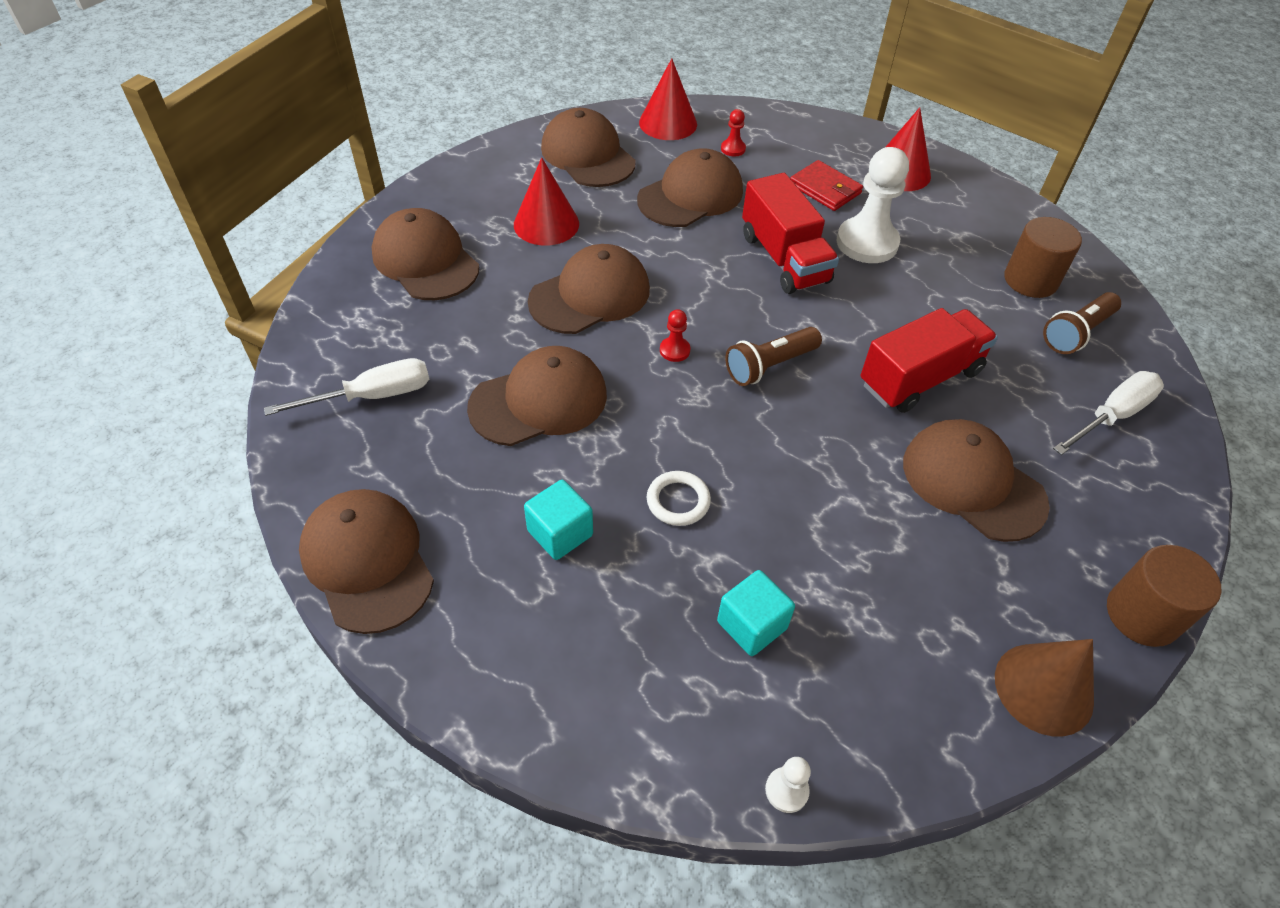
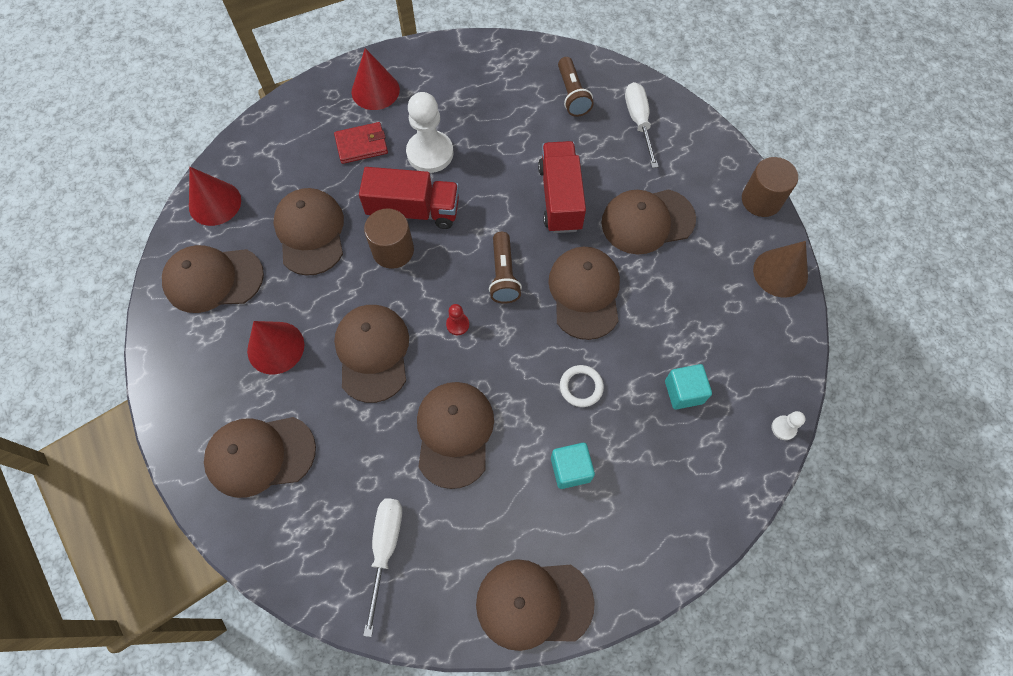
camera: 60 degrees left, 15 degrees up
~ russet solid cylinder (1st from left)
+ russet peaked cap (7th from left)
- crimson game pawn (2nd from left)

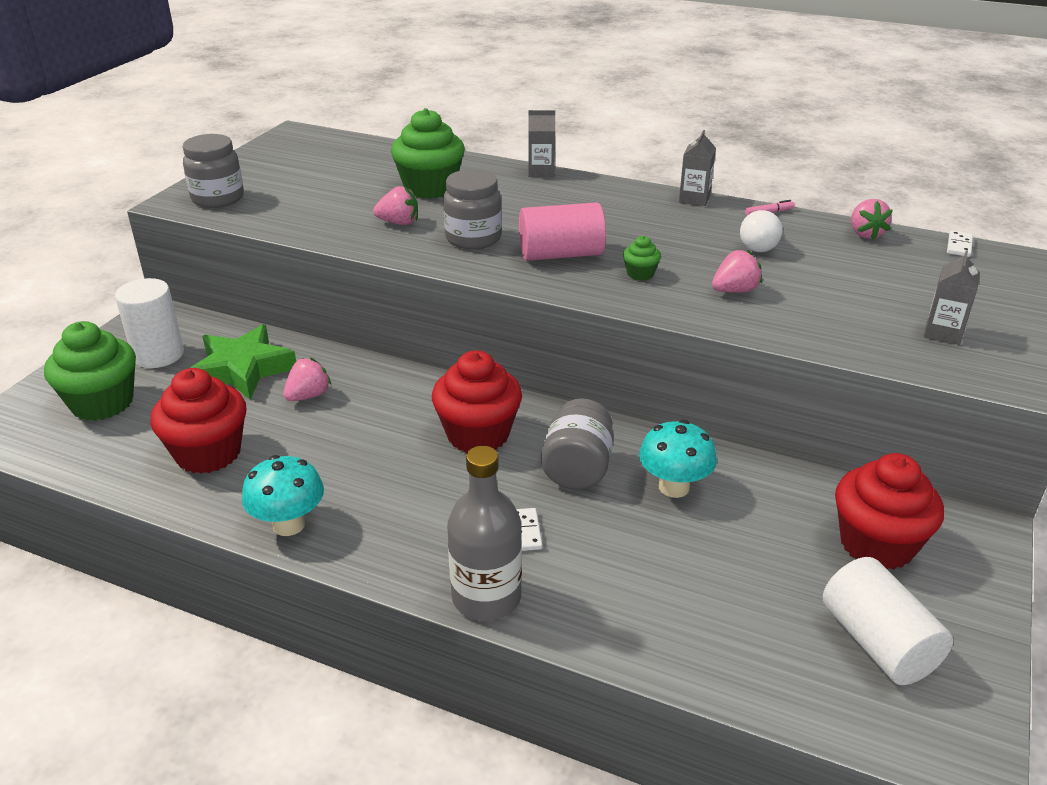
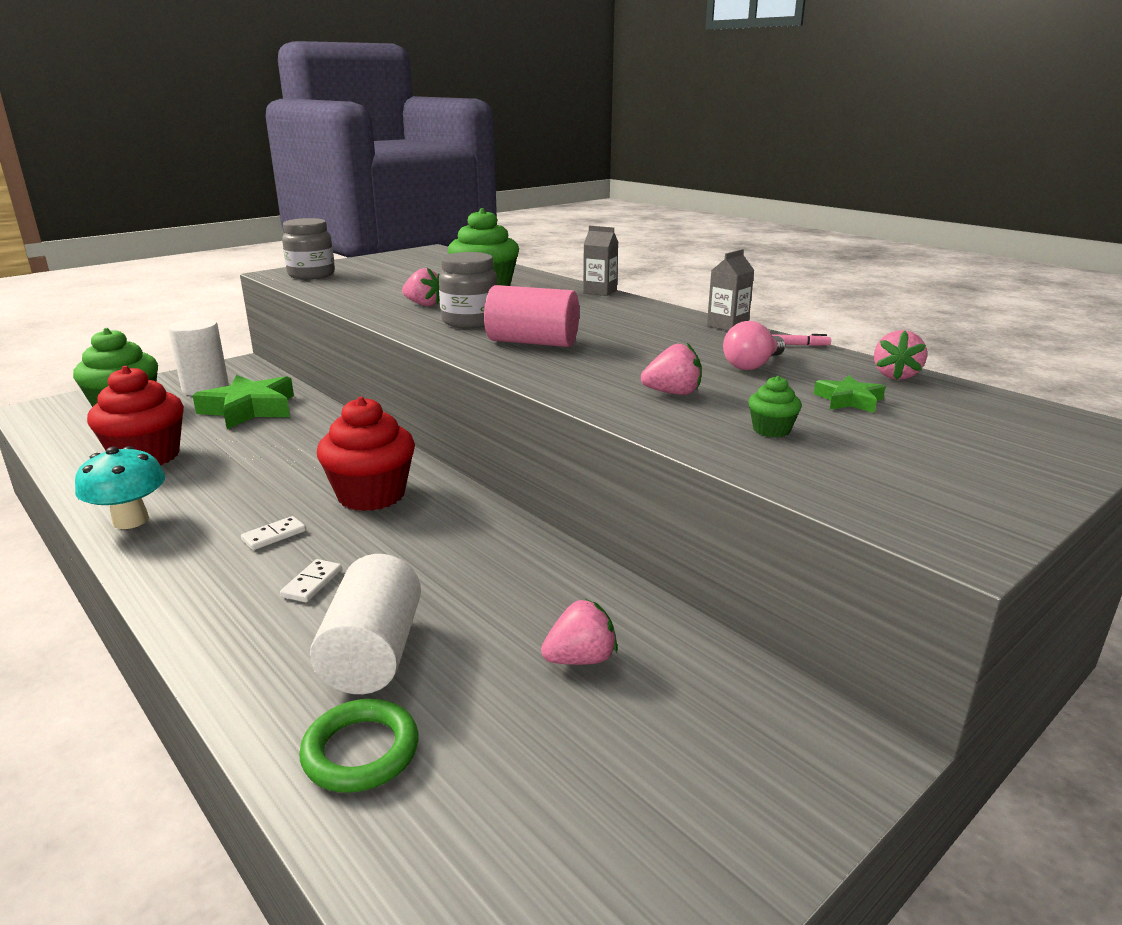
camera: 25 degrees right, 10 degrees down
~ pure white domino tile (2nd from left in the first image) to pure white domino tile (1st from left)
+ green hoop
~ pure white solid cylinder (2nd from left)
~ rose-pink berry (1st from left in the first image) to rose-pink berry (2nd from left)
~ pure white light bulb to rose-pink light bulb
~ green fairy cake (3rd from left)
+ green star shape (2nd from left)
- ash-grey flask
- ash-grey jam jar (3rd from left)
- teal toadstool (2nd from left)
- crimson fairy cake (3rd from left)
- ash-grey carton (3rd from left)

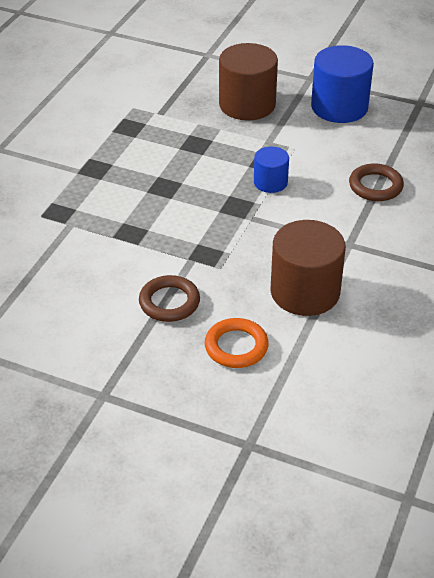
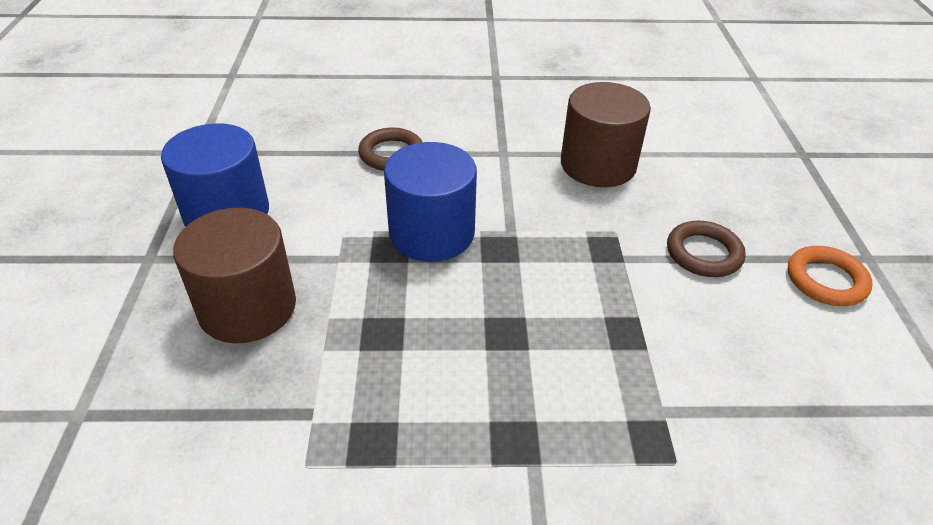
camera: 115 degrees left, 0 degrees up
~ cobalt solid cylinder (1st from left in the first image) x1.82
~ orange hoop

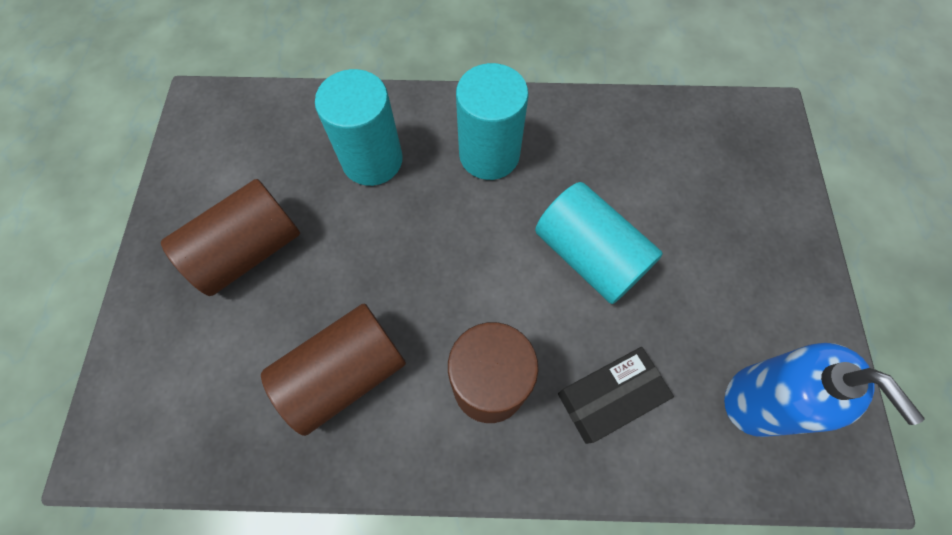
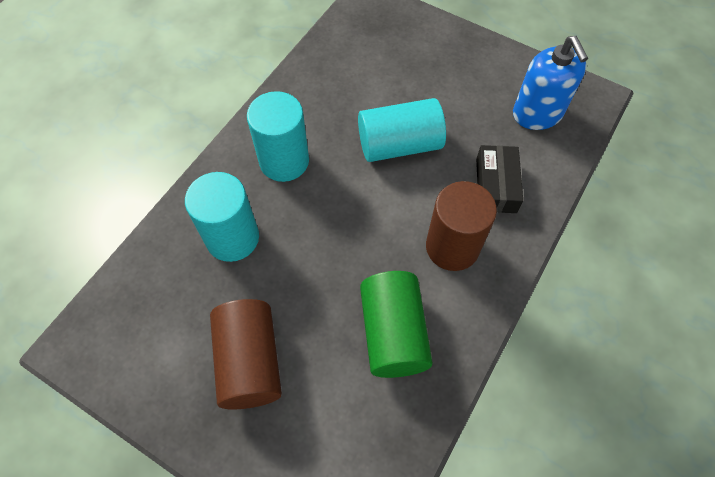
camera: 60 degrees left, 5 degrees down
~ russet solid cylinder (2nd from left) to green solid cylinder
~ cobalt soap dispenser 75 degrees clockwise

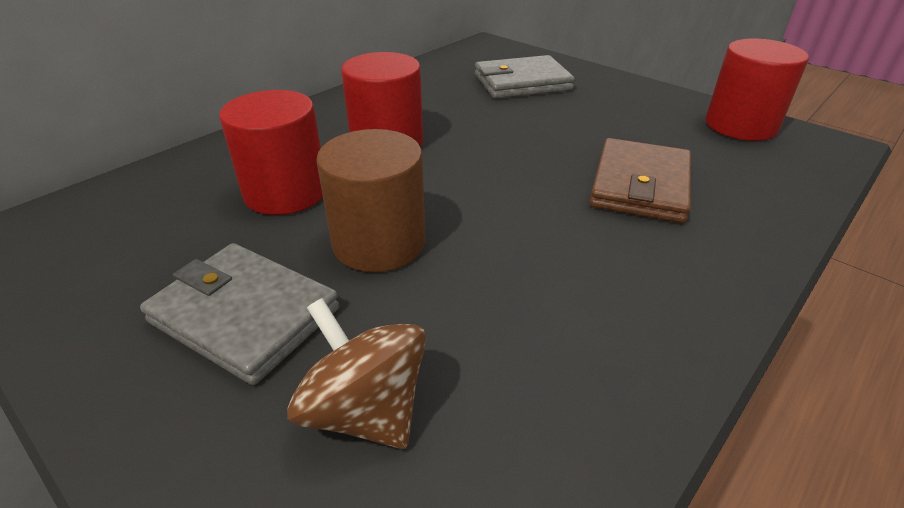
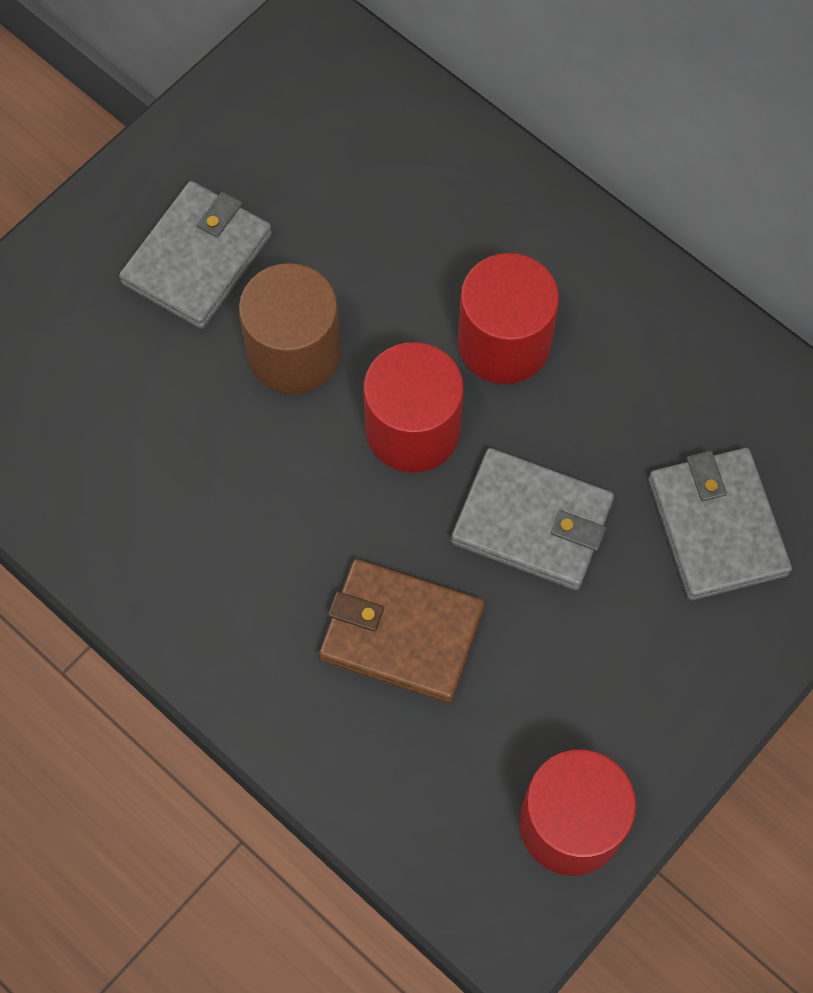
camera: 90 degrees right, 30 degrees up
~ crimson solid cylinder (1st from left)
+ ash-grey wallet (2nd from left)
- russet spinning top

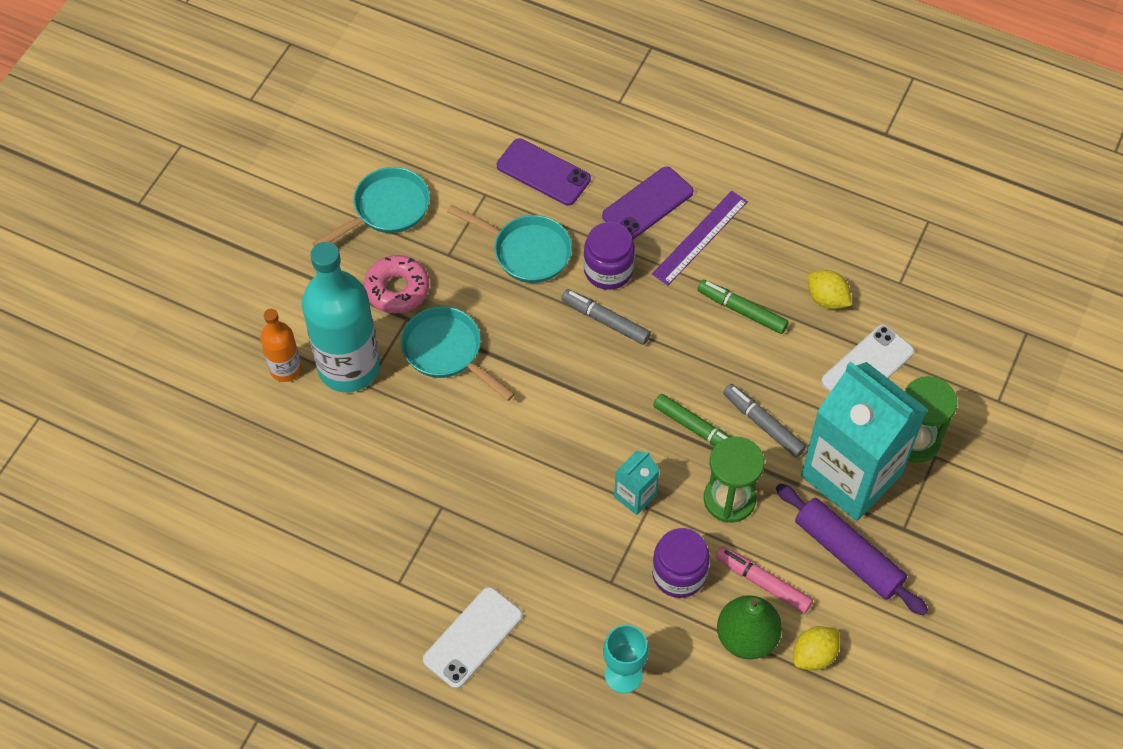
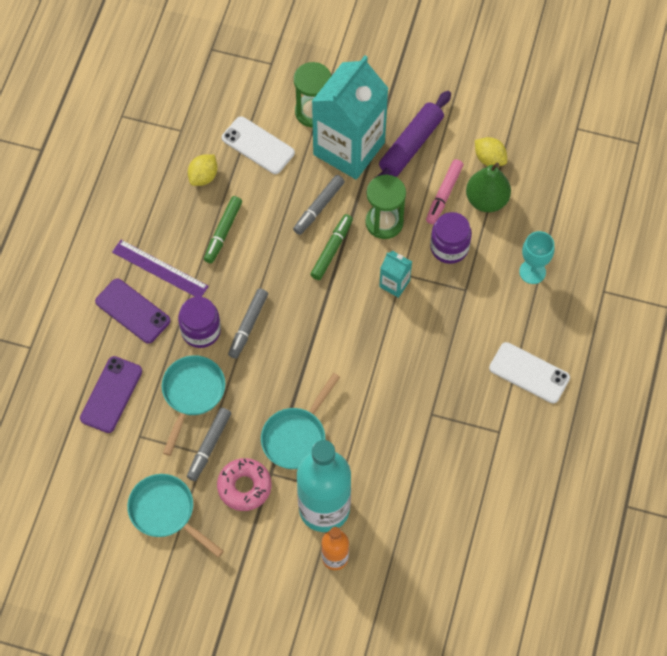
camera: 100 degrees left, 5 degrees up
+ ash-grey marker (1st from left)

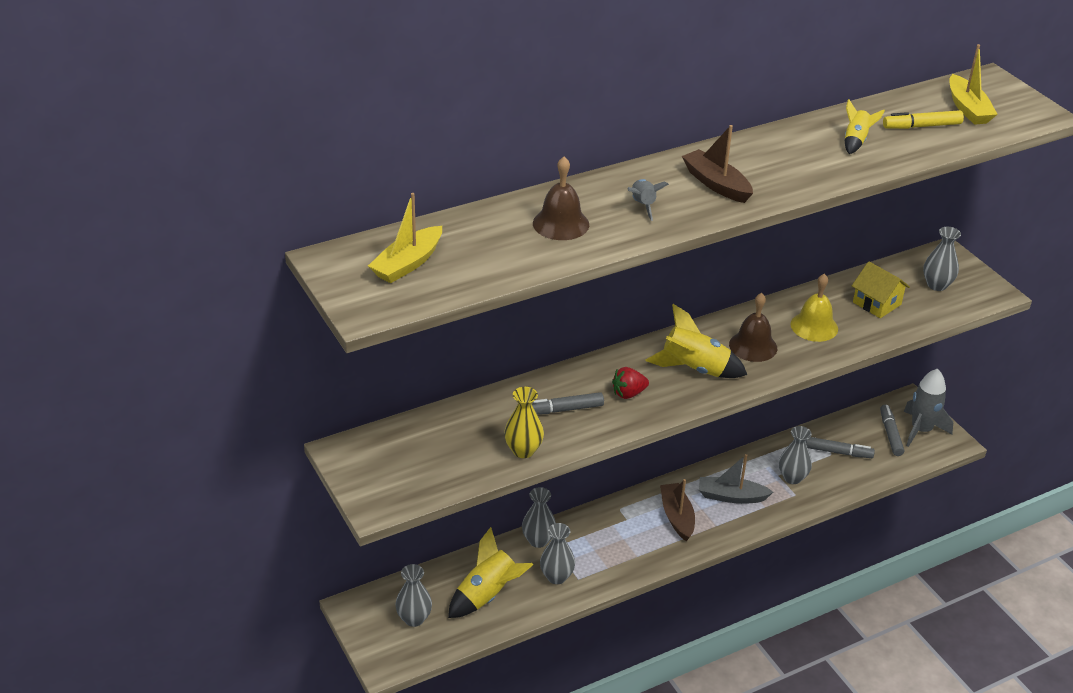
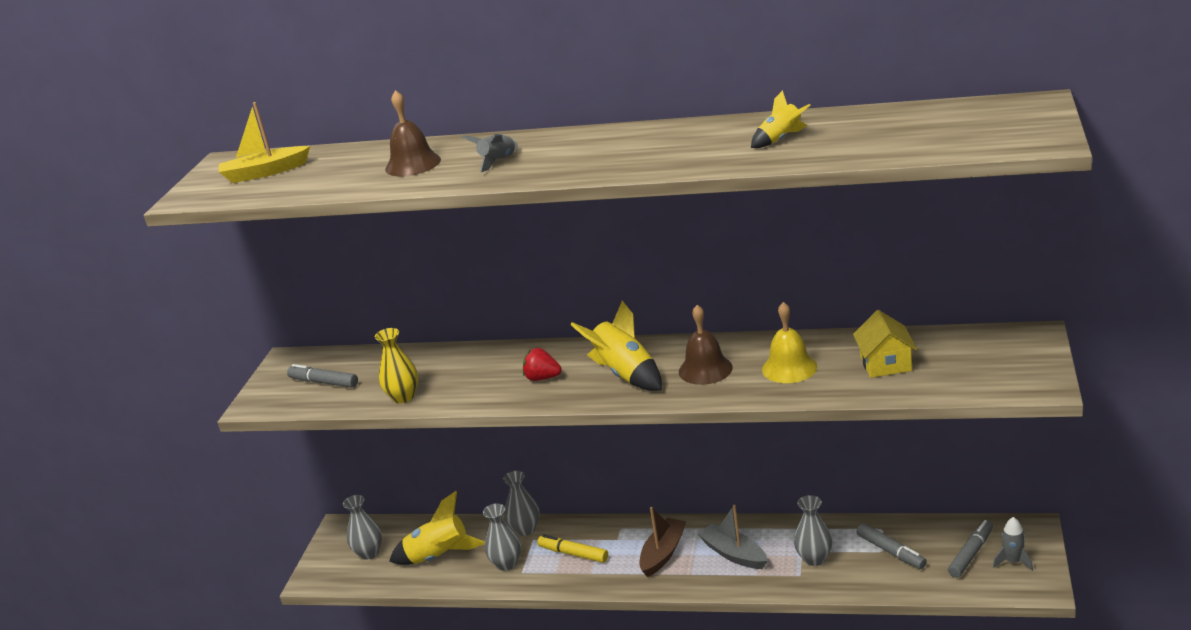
camera: 45 degrees right, 10 degrees down
~ ash-grey marker (1st from left)
~ bright yellow marker
~ ash-grey rocket (2nd from left) x0.56
- russet toy boat (2nd from left)
- ash-grey vase (5th from left)
- bright yellow toy boat (2nd from left)

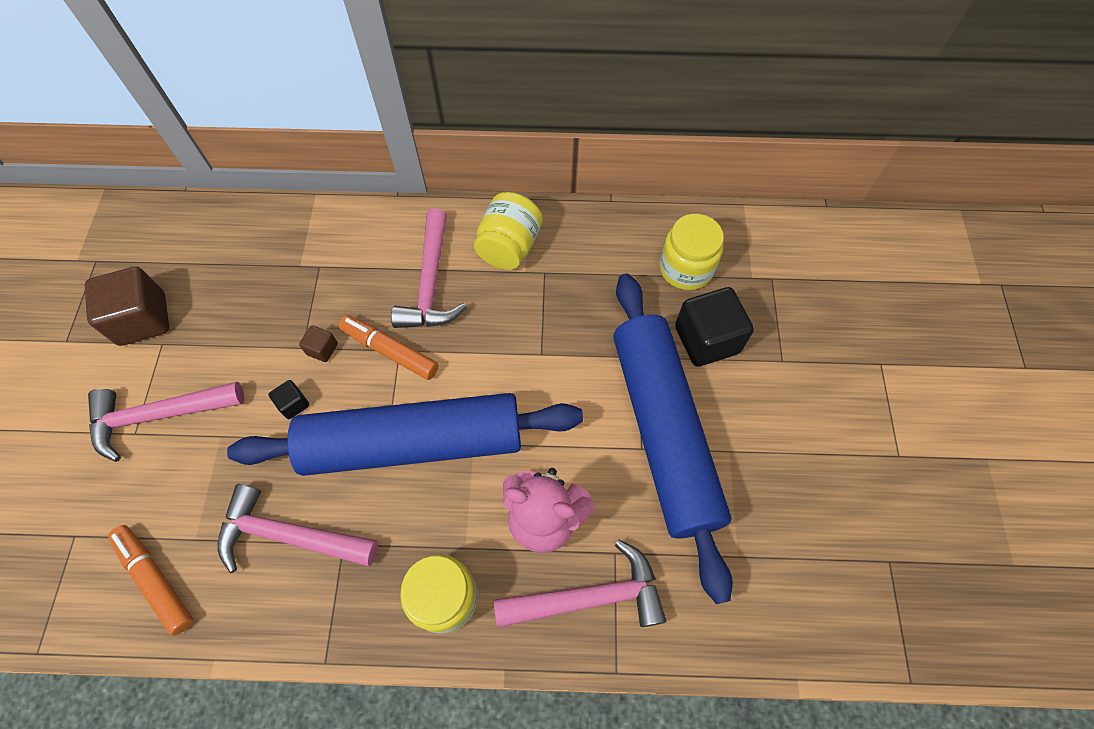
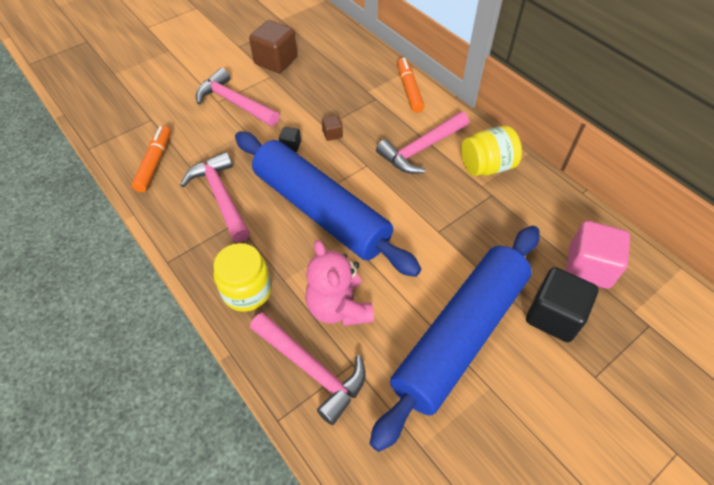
camera: 50 degrees right, 10 degrees down
~ orange marker (2nd from left)
~ bright yellow jam jar (3rd from left) to rose-pink solid cube

